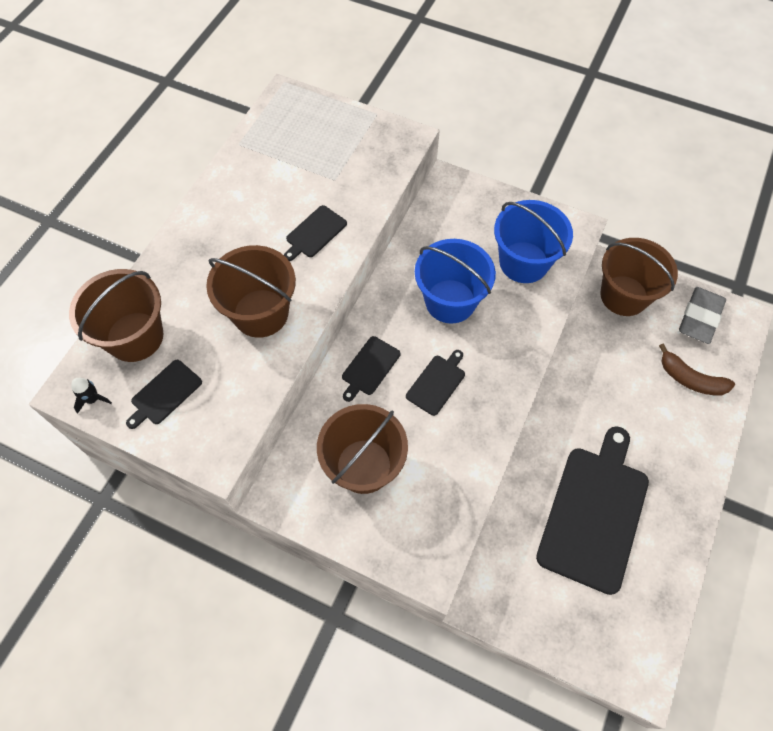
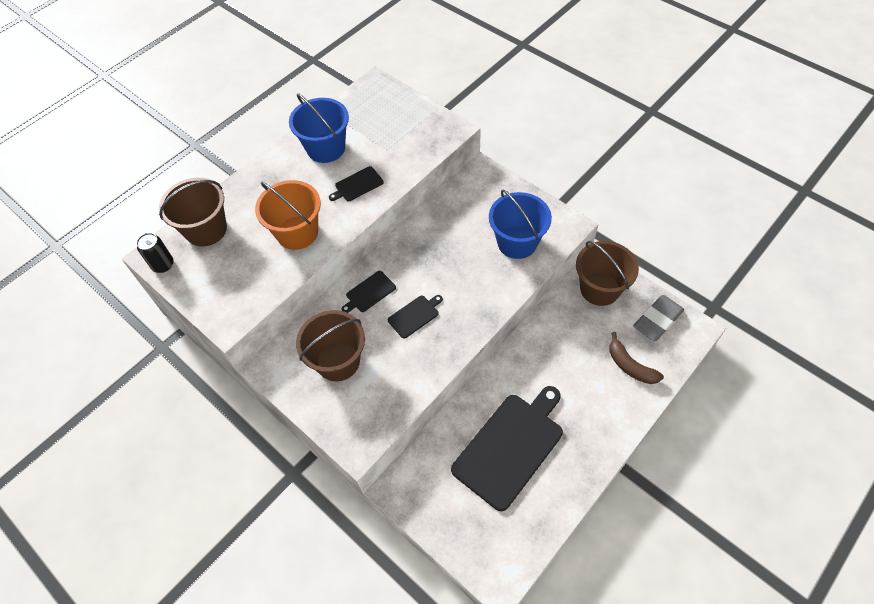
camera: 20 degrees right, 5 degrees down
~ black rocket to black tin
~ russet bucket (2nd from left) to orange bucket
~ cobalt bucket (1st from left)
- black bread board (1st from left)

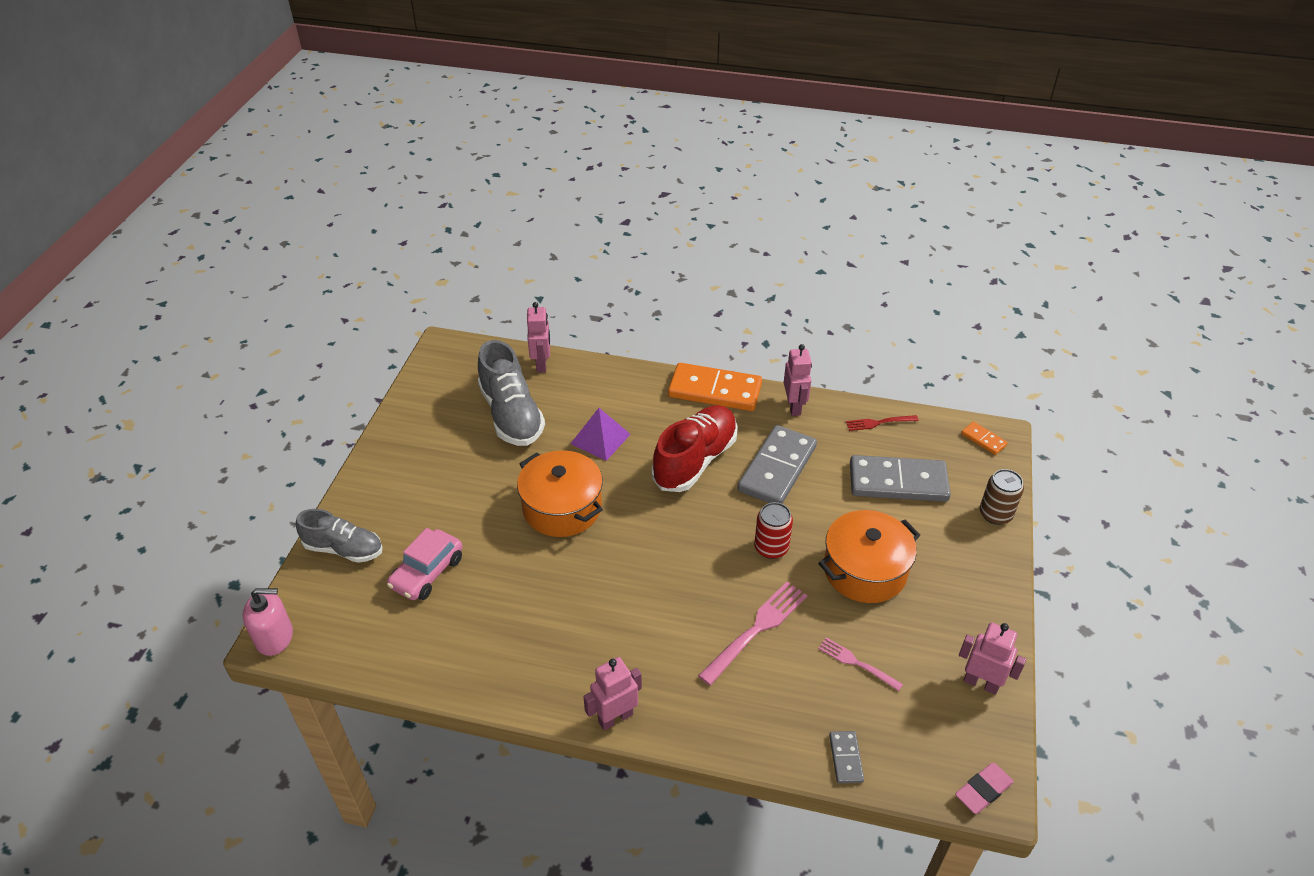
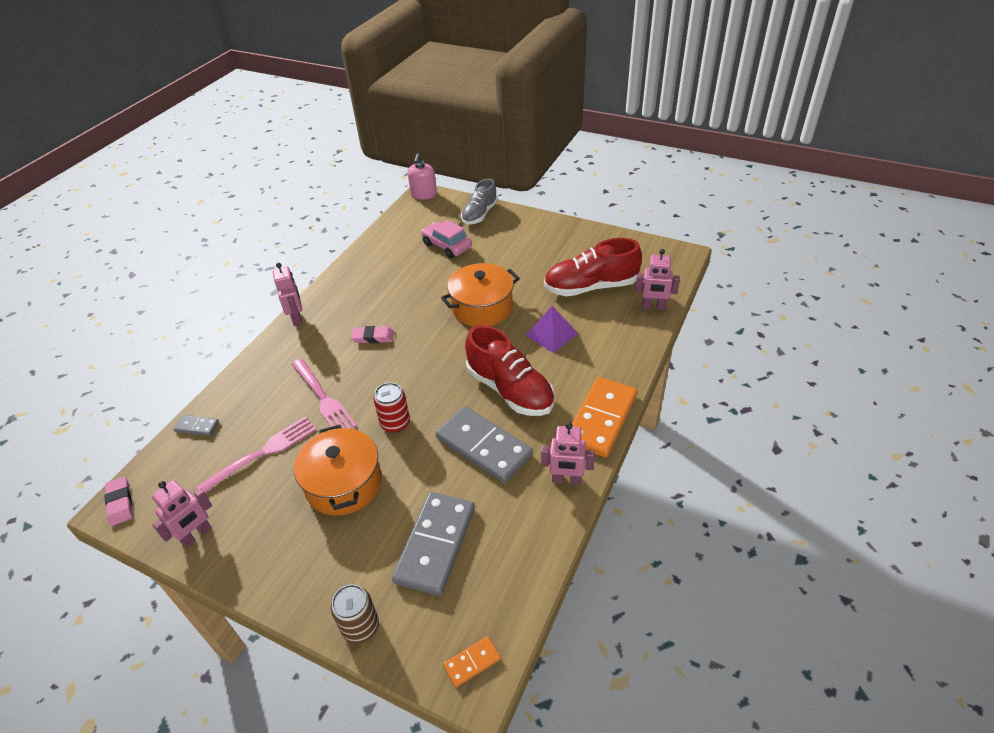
camera: 105 degrees right, 0 degrees up
~ rose-pink dinner fork (2nd from left in the first image) x1.71
+ rose-pink eraser (2nd from left)
~ ash-grey lace-up shoe (2nd from left) to crimson lace-up shoe (2nd from left)
- crimson dinner fork

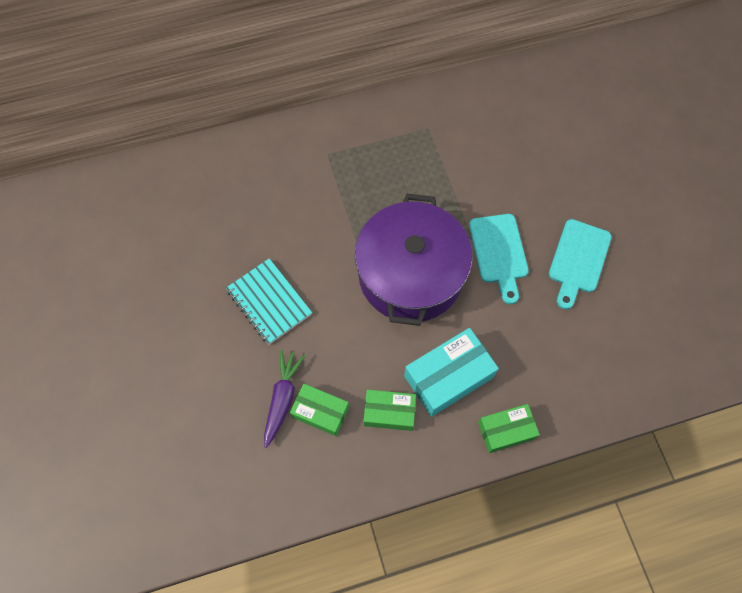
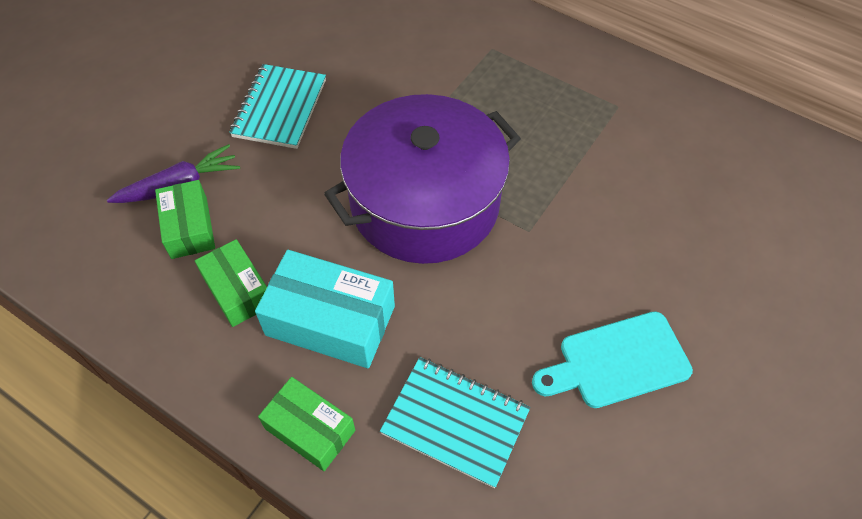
camera: 50 degrees right, 10 degrees down
+ teal notepad (2nd from left)
- teal bread board (1st from left)

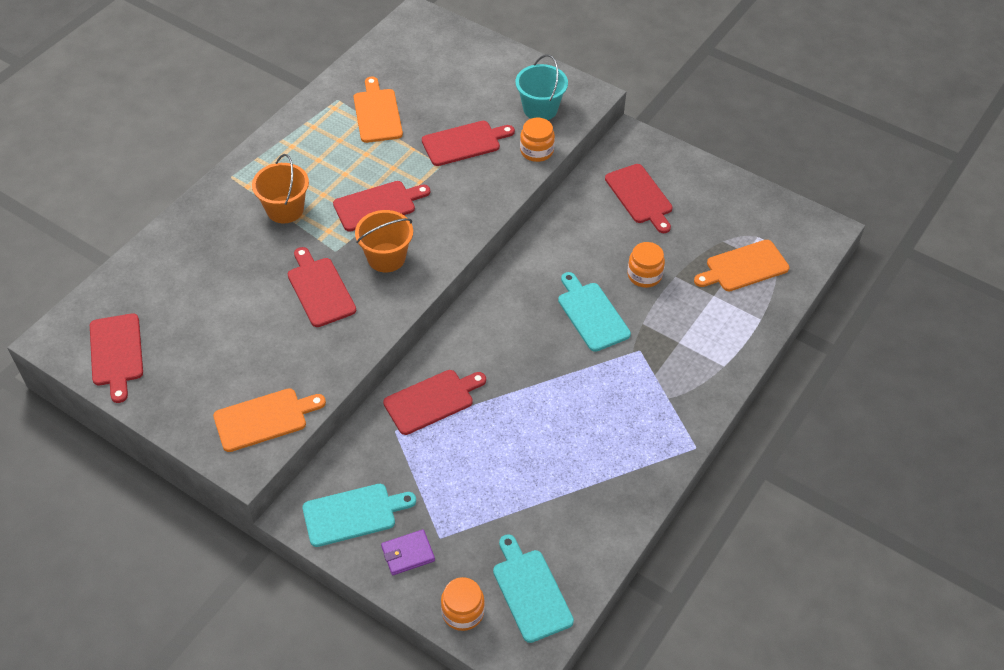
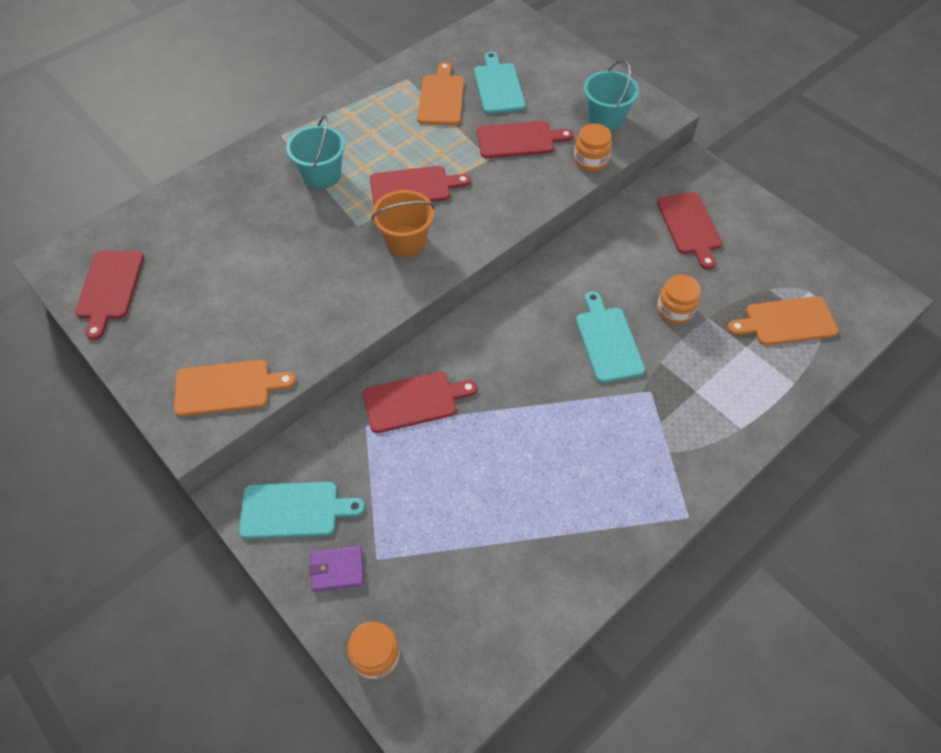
camera: 15 degrees right, 5 degrees up
~ orange bucket (1st from left) to teal bucket (1st from left)
~ teal bread board (2nd from left)
- crimson bread board (2nd from left)

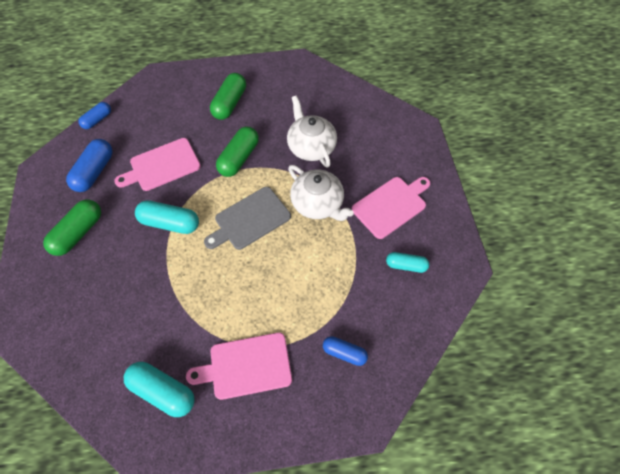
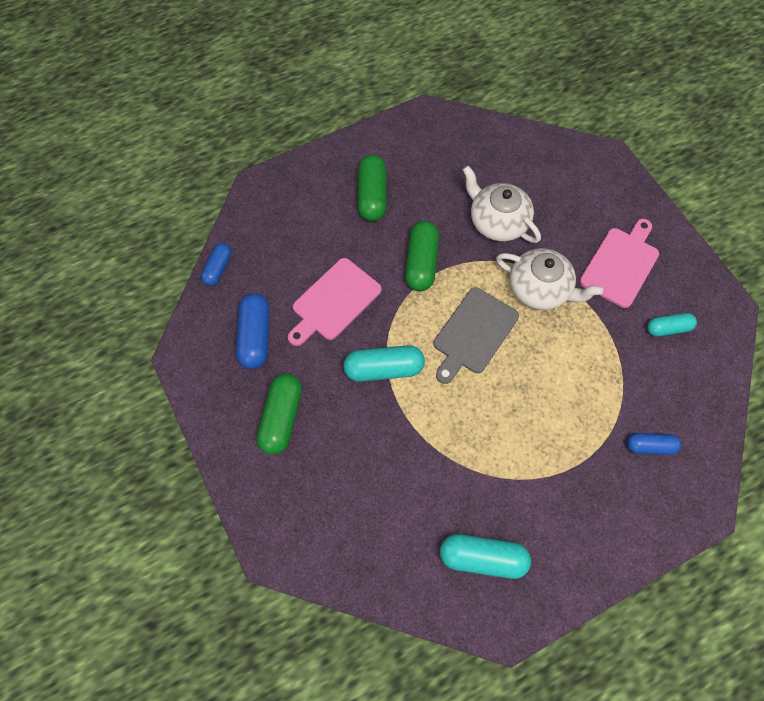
camera: 20 degrees left, 5 degrees up
- rose-pink bread board (2nd from left)

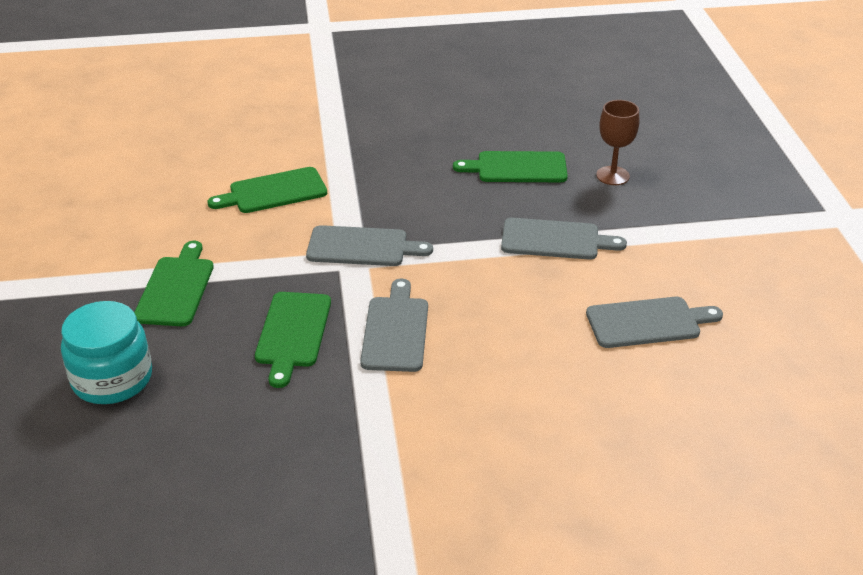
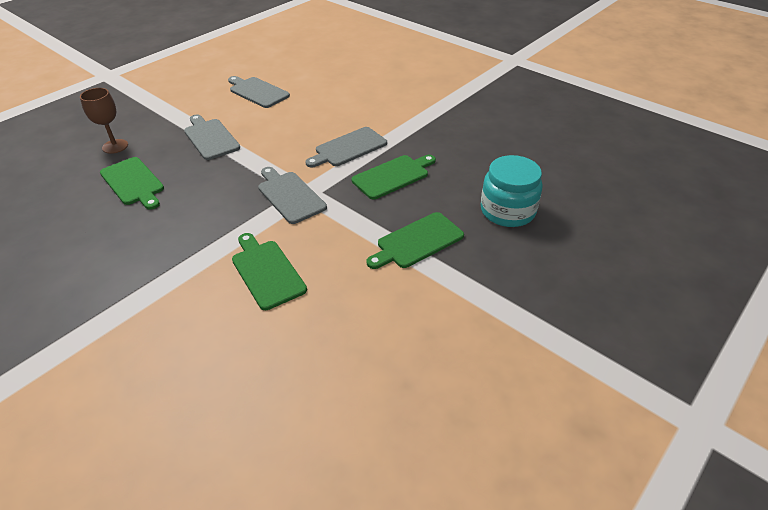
camera: 130 degrees left, 5 degrees up
~ green bread board (2nd from left) 150 degrees counterclockwise

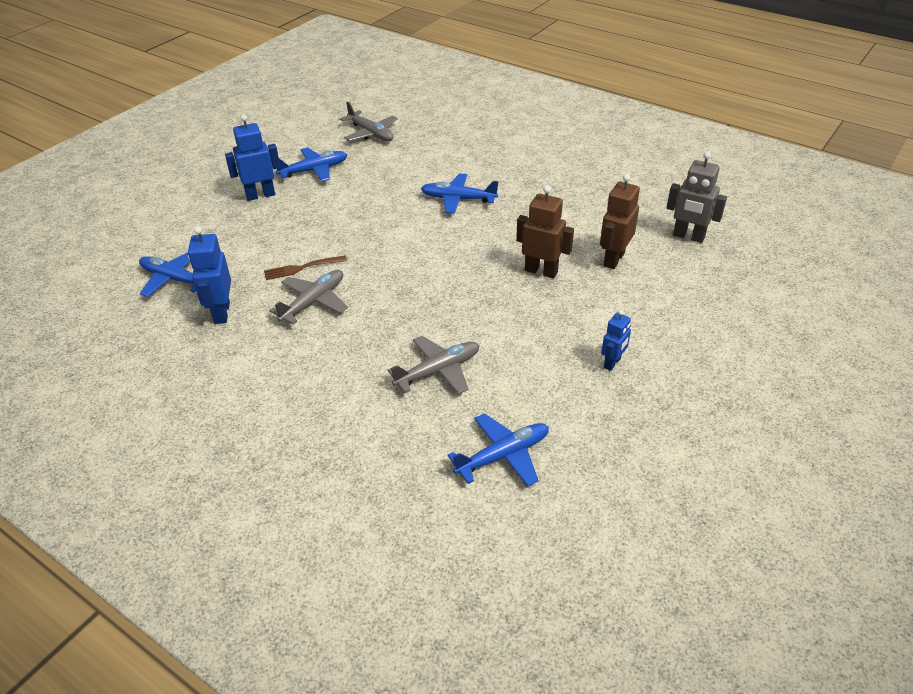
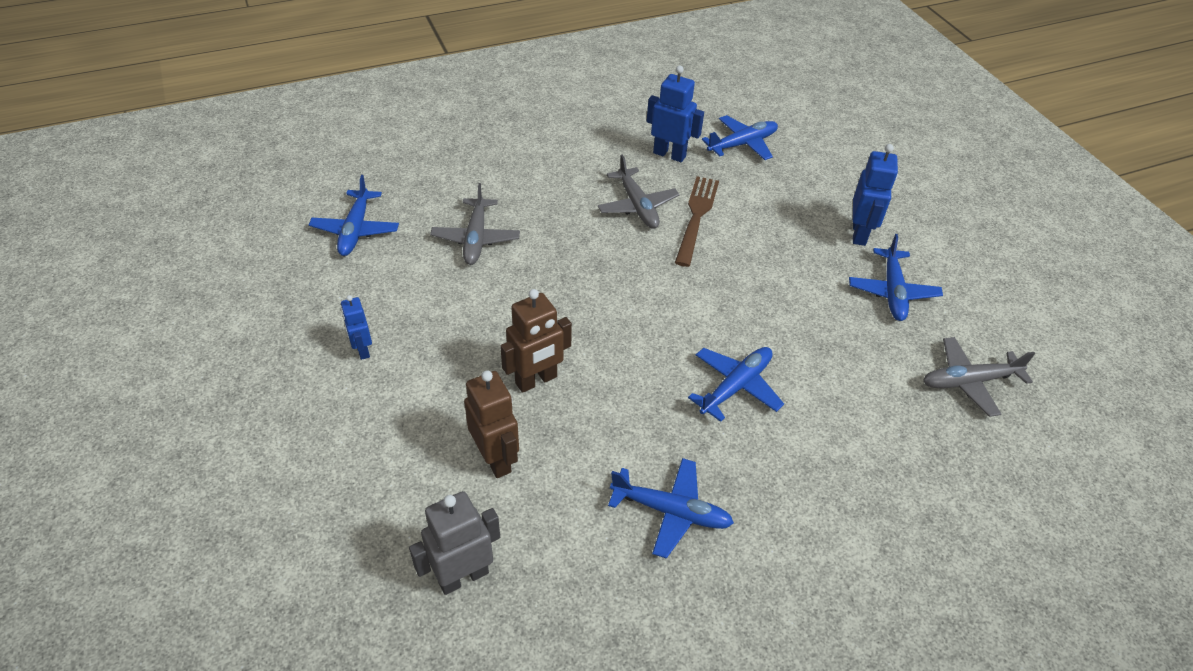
camera: 120 degrees right, 5 degrees up
+ cobalt aeroplane (2nd from left)
~ russet dinner fork x1.51

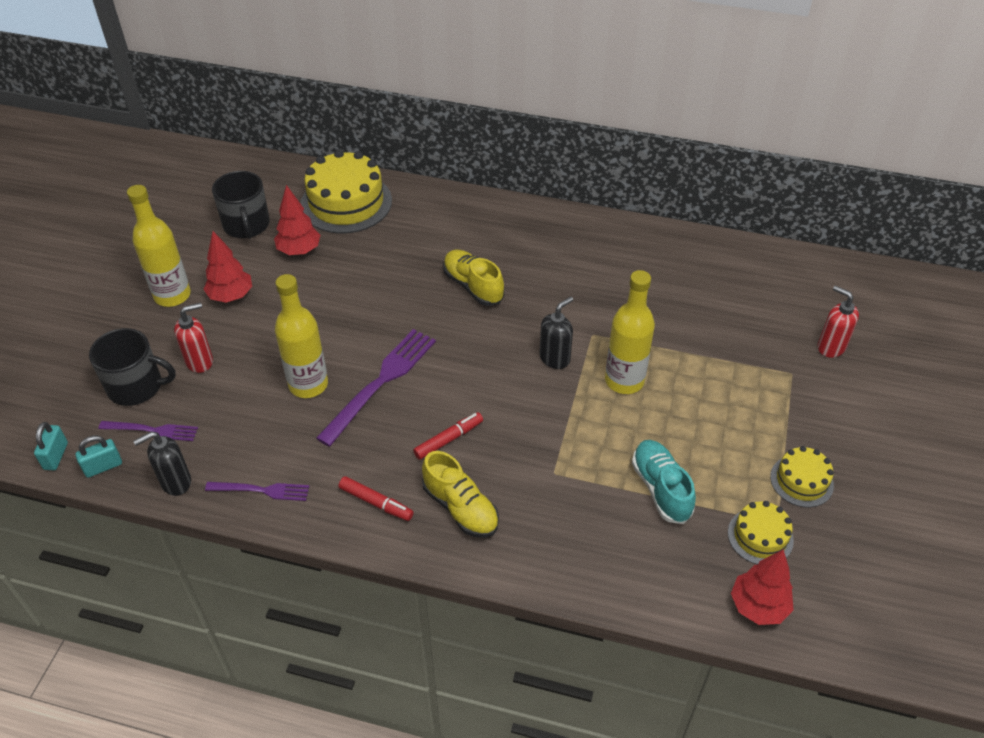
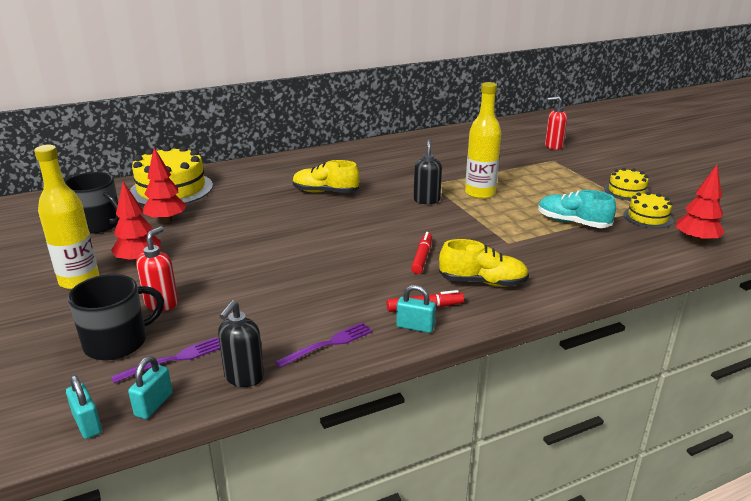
camera: 40 degrees left, 20 degrees down
+ teal lock (3rd from left)
- bright yellow flask (2nd from left)
- royal purple dinner fork (3rd from left)

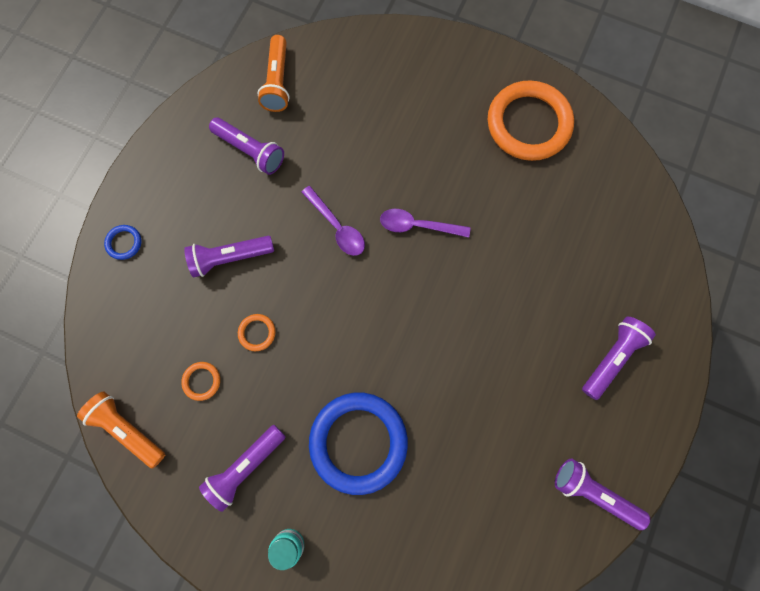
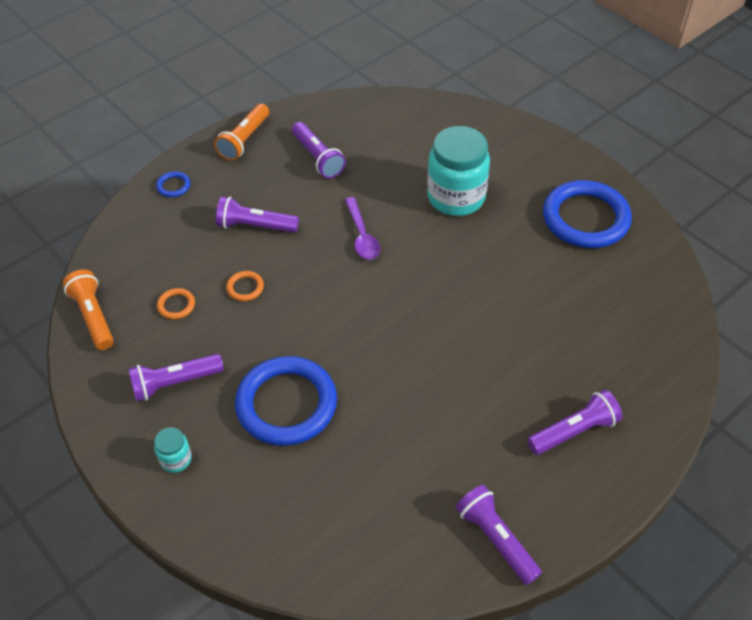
camera: 25 degrees right, 25 degrees down
~ orange pocket torch (2nd from left)
+ teal jam jar (2nd from left)
~ orange hoop (3rd from left) to cobalt hoop (3rd from left)
- royal purple teaspoon (2nd from left)

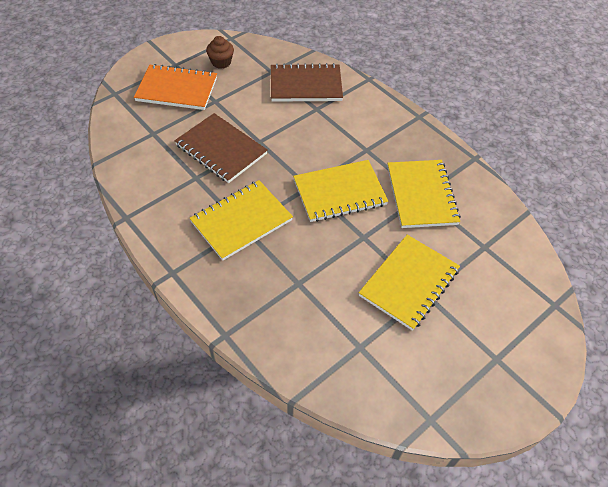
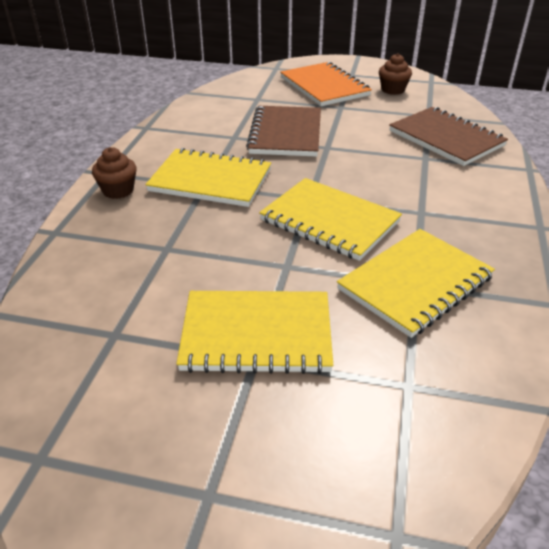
camera: 55 degrees right, 15 degrees down
+ russet fairy cake (1st from left)

